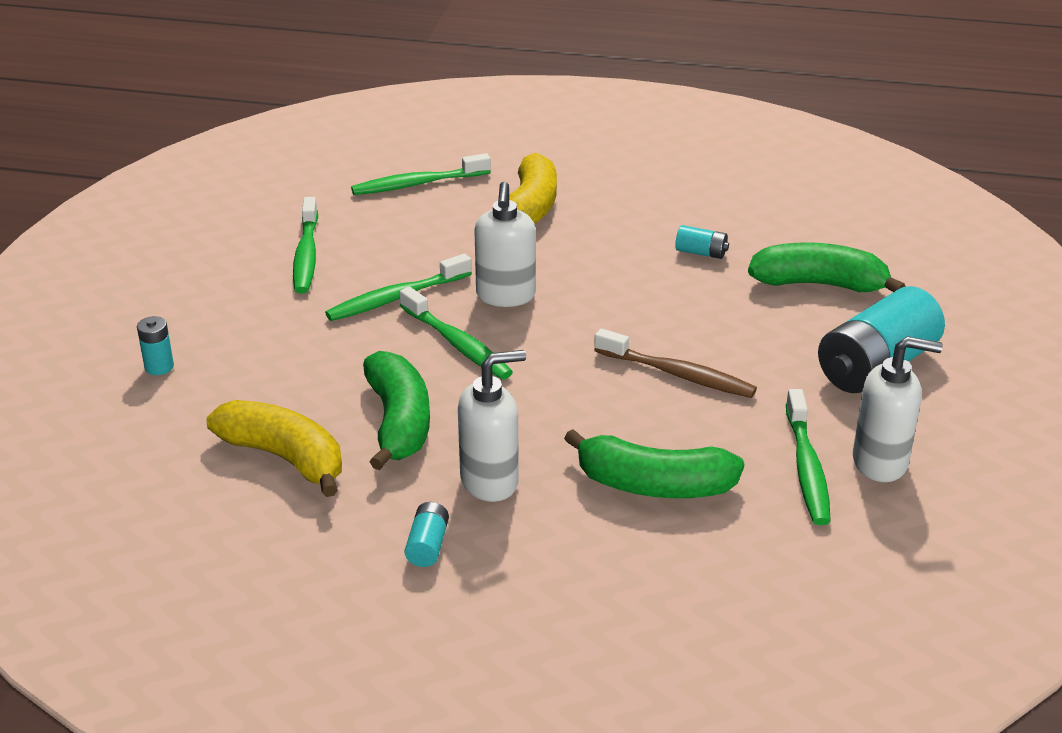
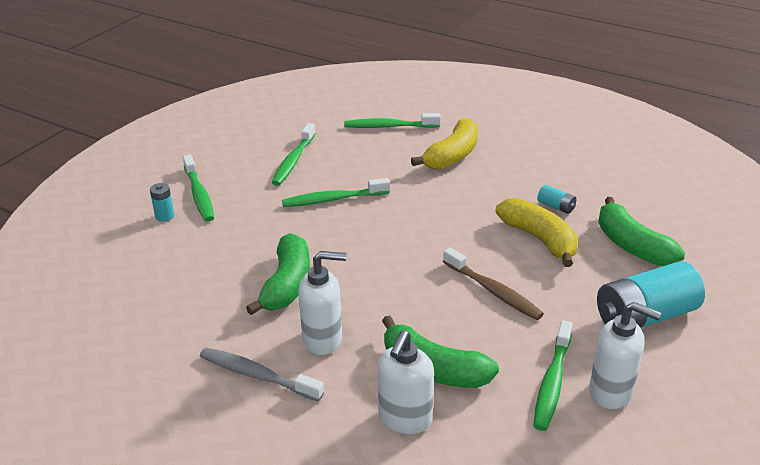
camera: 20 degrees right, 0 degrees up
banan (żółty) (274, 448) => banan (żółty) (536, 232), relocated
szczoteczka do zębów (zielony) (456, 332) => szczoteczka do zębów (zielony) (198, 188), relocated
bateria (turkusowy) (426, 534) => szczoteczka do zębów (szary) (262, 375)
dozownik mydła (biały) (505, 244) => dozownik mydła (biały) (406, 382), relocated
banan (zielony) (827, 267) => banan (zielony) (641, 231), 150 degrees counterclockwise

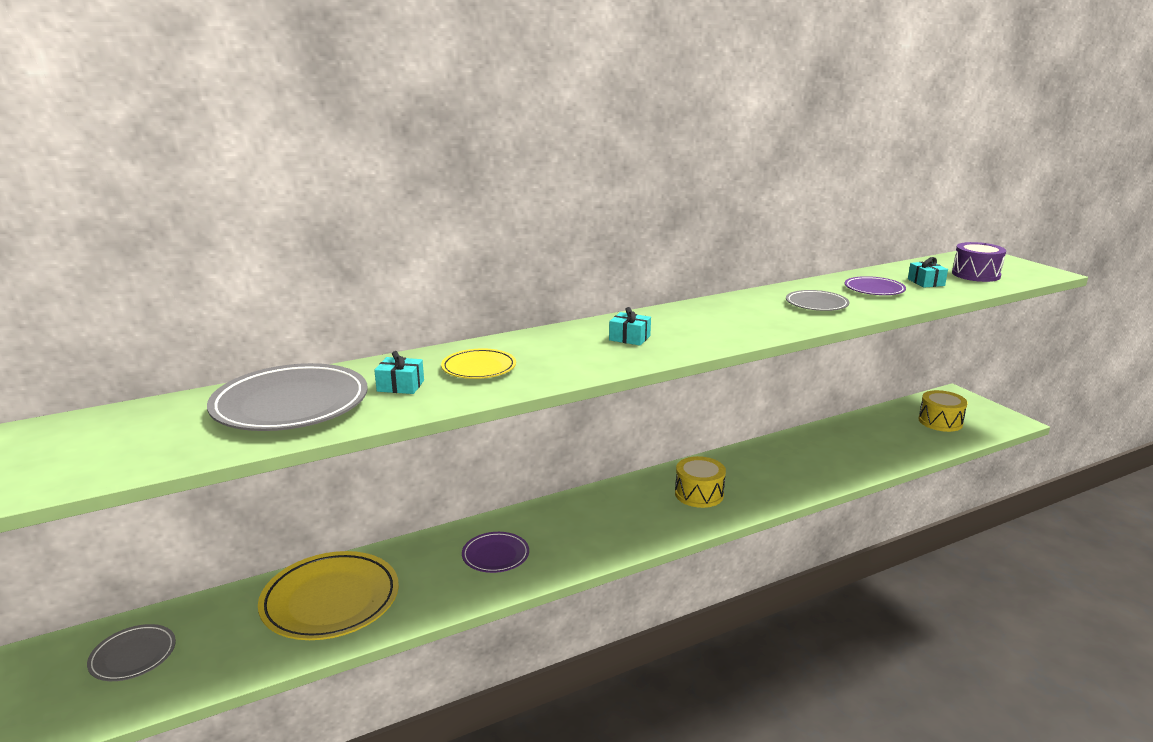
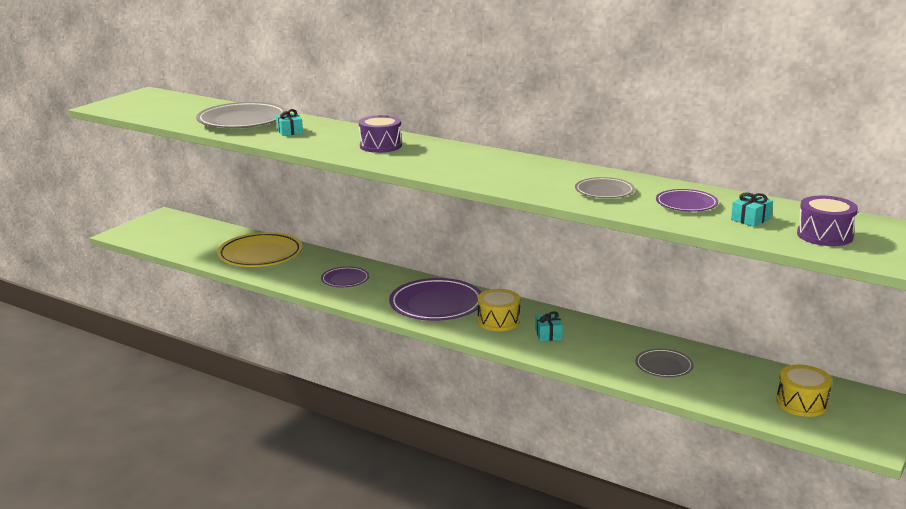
camera: 60 degrees right, 0 degrees up
talerz (szary) (131, 652) => talerz (szary) (664, 363), relocated
talerz (żółty) (478, 363) => nothing
prezent (turkusowy) (630, 326) => prezent (turkusowy) (549, 326), relocated
nothing => bęben (fioletowy) (380, 134)
nothing => talerz (fioletowy) (435, 299)

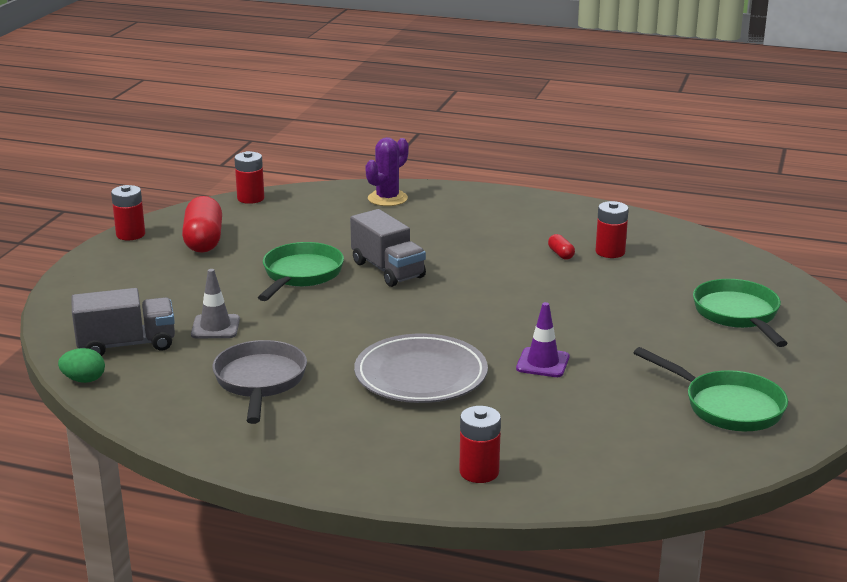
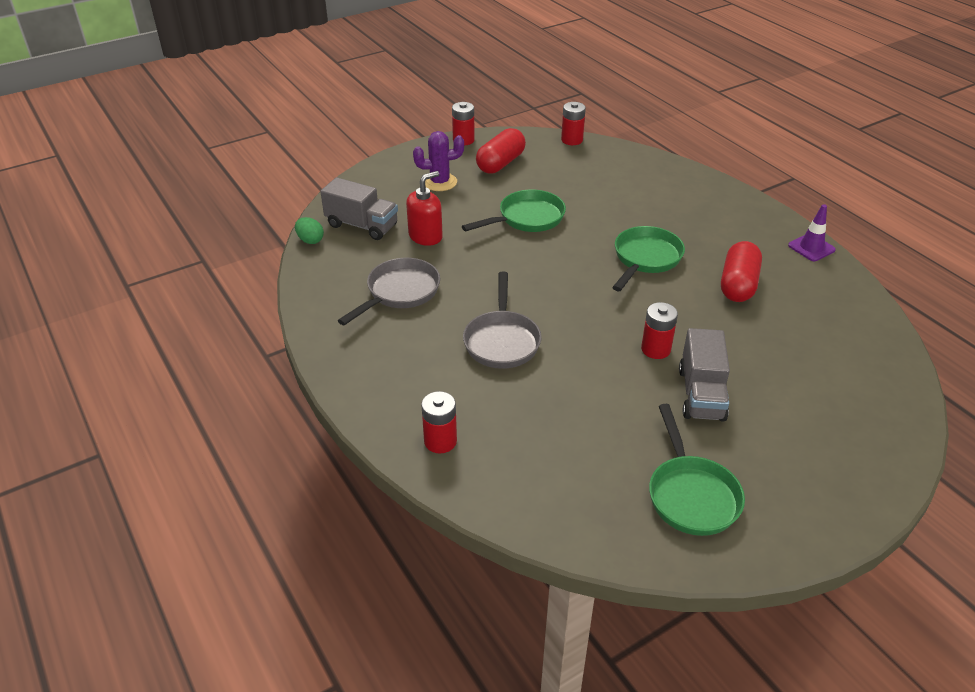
camera: 40 degrees right, 15 degrees up
pachołek (szary) (215, 303) => dozownik mydła (czerwony) (424, 208)
ciężarówka (szary) (388, 248) => ciężarówka (szary) (704, 375), relocated
talerz (szary) (421, 368) => patelnia (szary) (502, 320)
kaktus (fioletowy) (387, 171) => kaktus (fioletowy) (438, 161), relocated
pachołek (fioletowy) (542, 339) => pachołek (fioletowy) (812, 232), relocated
kapsułka (czerwony) (561, 247) => kapsułka (czerwony) (741, 271), x2.24
bateria (czerwony) (612, 229) => bateria (czerwony) (659, 330), relocated
patelnia (zielony) (740, 313) => patelnia (zielony) (648, 258), relocated

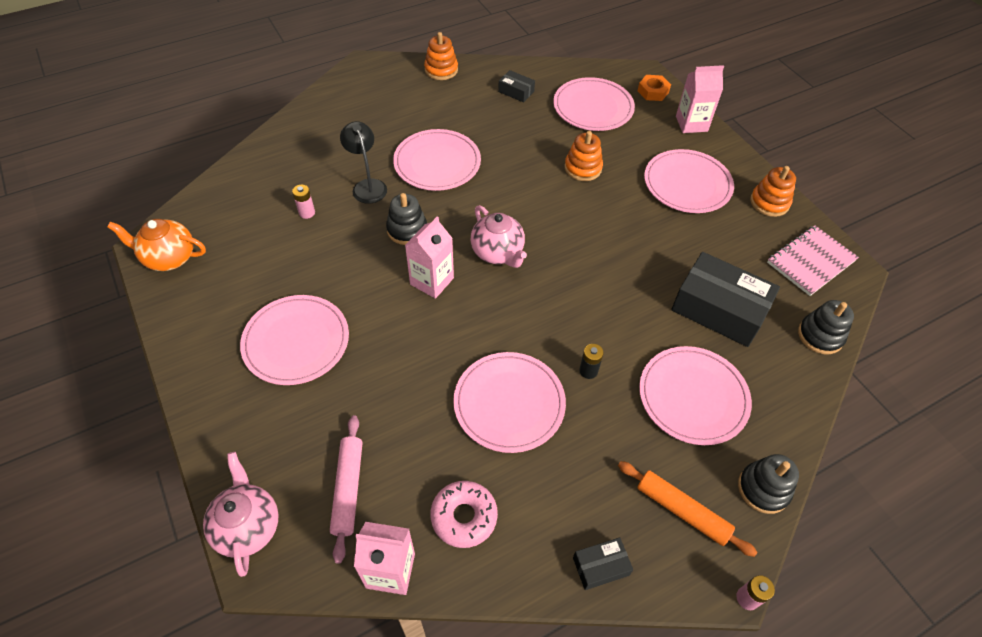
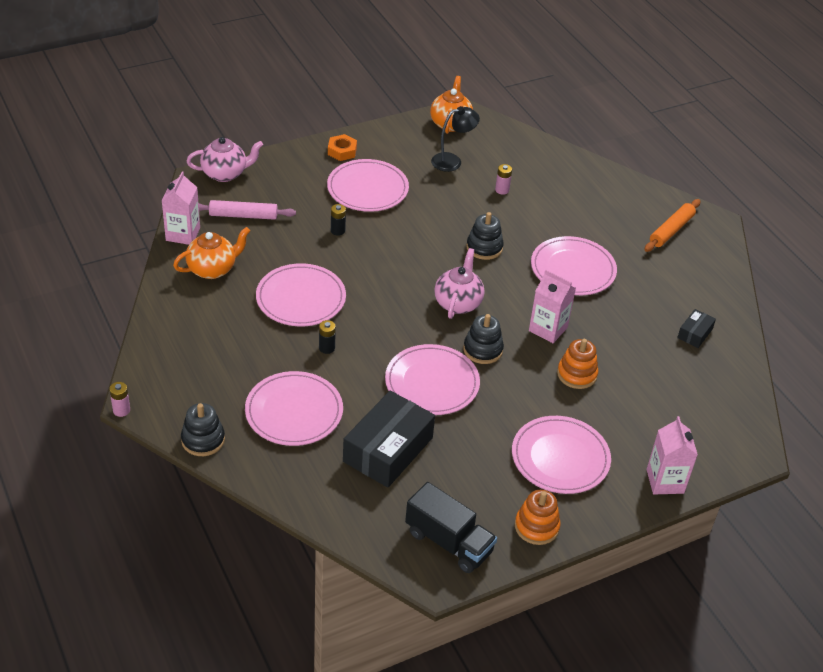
camera: 90 degrees right, 10 degrees down
lampka (czarny) (363, 162) => lampka (czarny) (455, 139), relocated
karton mleka (różowy) (429, 257) => karton mleka (różowy) (552, 306), relocated
zabawka nakładanka (pomarańczowy) (441, 56) => nothing
donut (różowy) (464, 514) => imbryk (pomarańczowy) (211, 253)
imbryk (różowy) (499, 236) => imbryk (różowy) (459, 283), 135 degrees clockwise
talerz (różowy) (594, 104) => talerz (różowy) (432, 379), relocated
pudełko (czarny) (603, 563) => nothing
wałek do ciasta (pomarańczowy) (687, 509) => wałek do ciasta (pomarańczowy) (672, 225), relocated
nakrętka (pomarańczowy) (654, 88) => nakrętka (pomarańczowy) (342, 147), relocated
zeszyt (różowy) (813, 260) => ciężarówka (czarny) (451, 527)
zabawka nakładanka (czarny) (826, 327) => zabawka nakładanka (czarny) (483, 339), relocated
nothing => bateria (czarny) (338, 220)

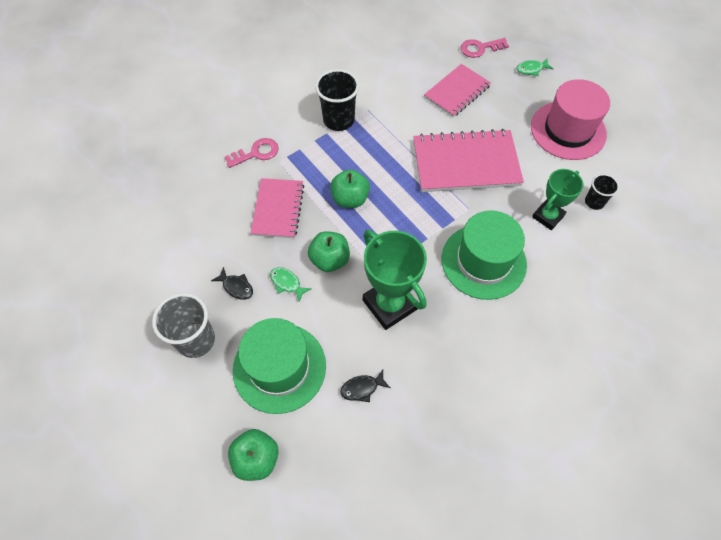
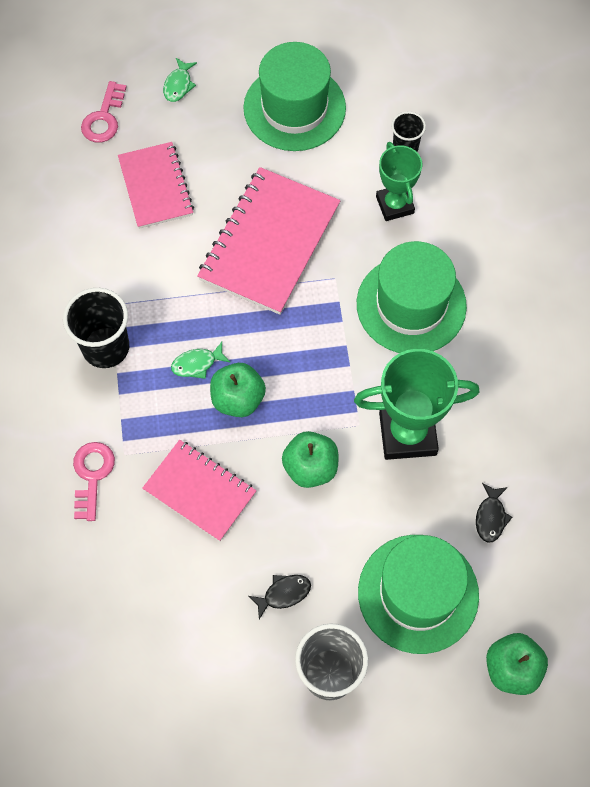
camera: 60 degrees left, 5 degrees up
ryba (zielony) (291, 284) => ryba (zielony) (201, 360), relocated
kapelusz (różowy) (570, 119) => kapelusz (zielony) (294, 96)

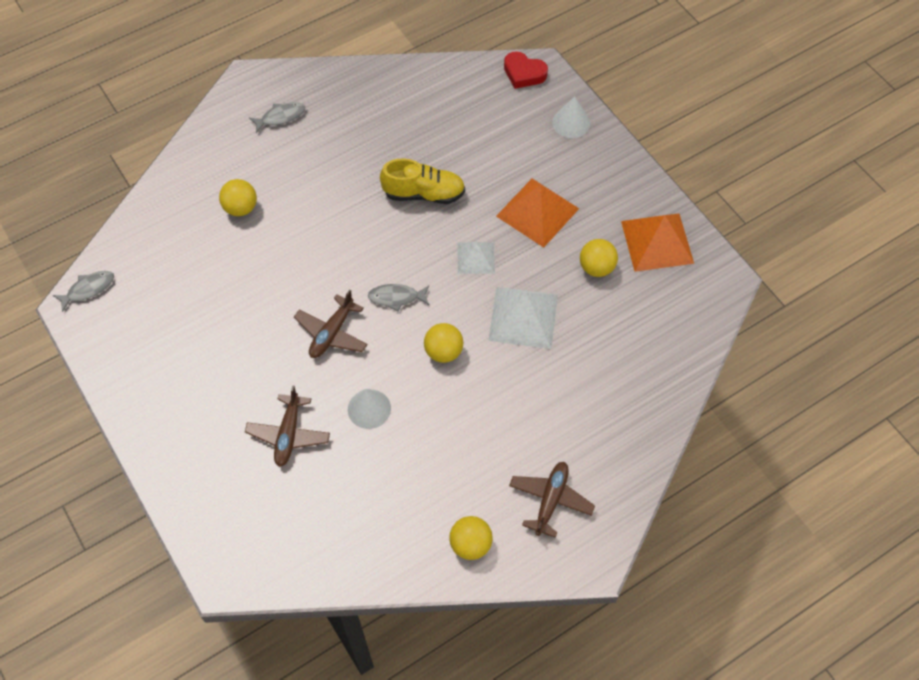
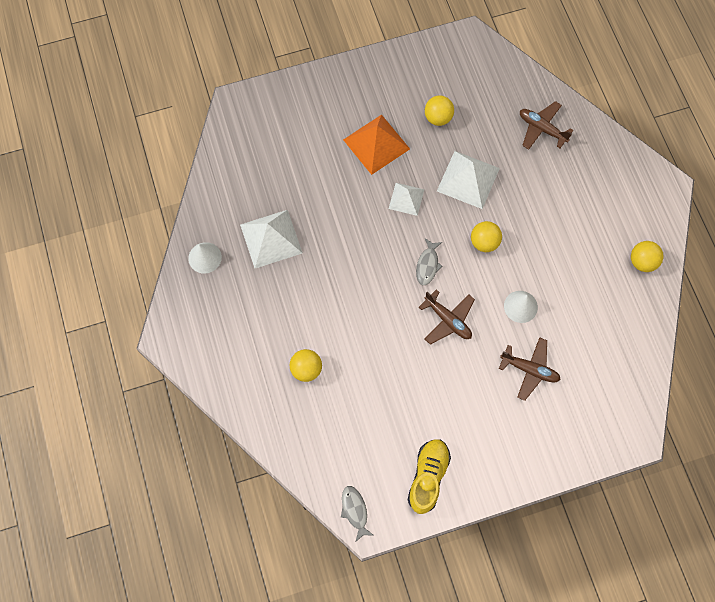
camera: 75 degrees left, 10 degrees up
ryba (szary) (277, 117) => nothing
but (żółty) (422, 181) => but (żółty) (429, 476), relocated
serce (czerwony) (526, 70) => nothing
samolot (brązowy) (552, 500) => samolot (brązowy) (546, 125), relocated
stożek (biały) (571, 117) => stożek (biały) (205, 258), relocated
piramida (pomarańczowy) (657, 243) => nothing
nothing => piramida (biały) (271, 239)

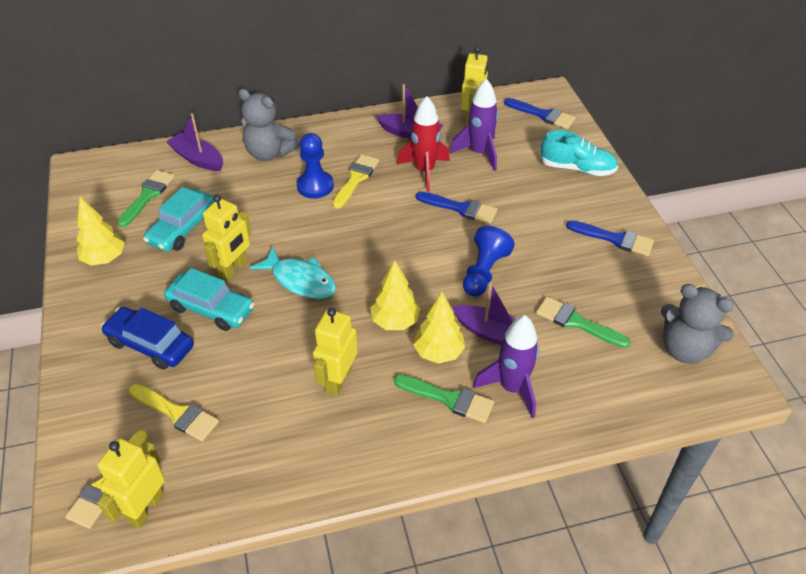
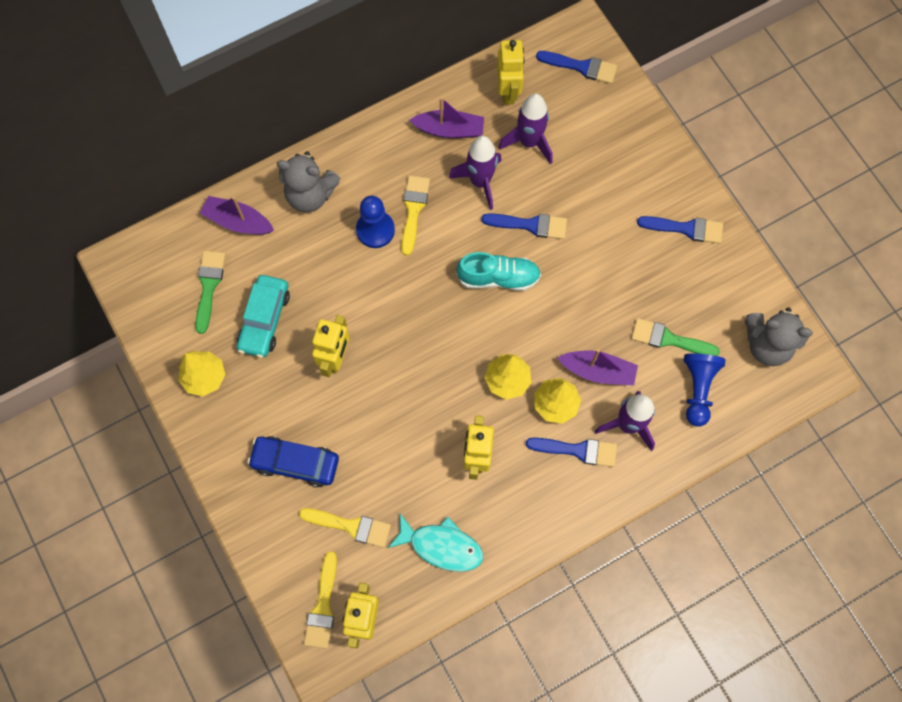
camera: 15 degrees left, 25 degrees up
samochód (turkusowy) (209, 299) => nothing
ryba (turkusowy) (293, 273) => ryba (turkusowy) (435, 543), relocated
pędzel (zielony) (444, 399) => pędzel (niebieski) (571, 452)
rakieta (czerwony) (423, 144) => rakieta (fioletowy) (475, 173)
pionek (niebieski) (489, 261) => pionek (niebieski) (705, 390), relocated
but (turkusowy) (579, 153) => but (turkusowy) (498, 271), relocated

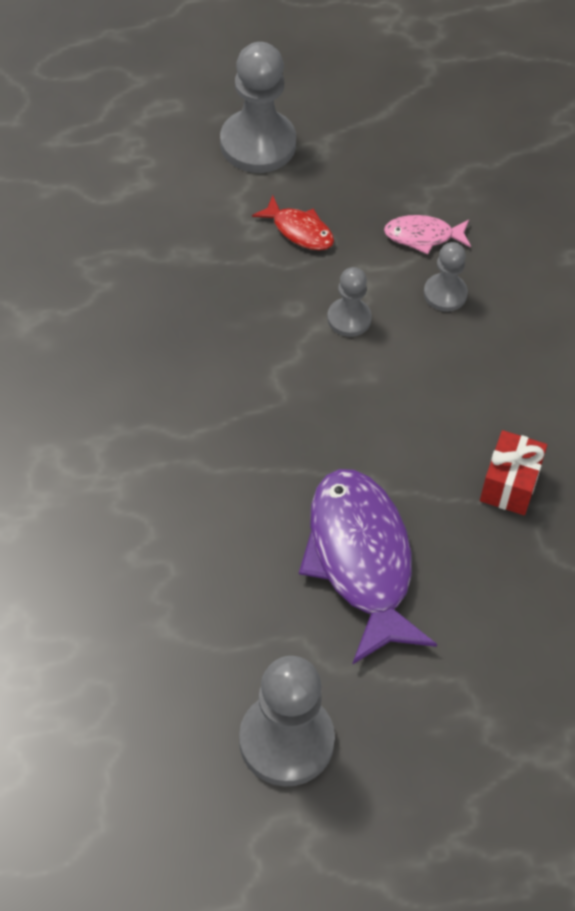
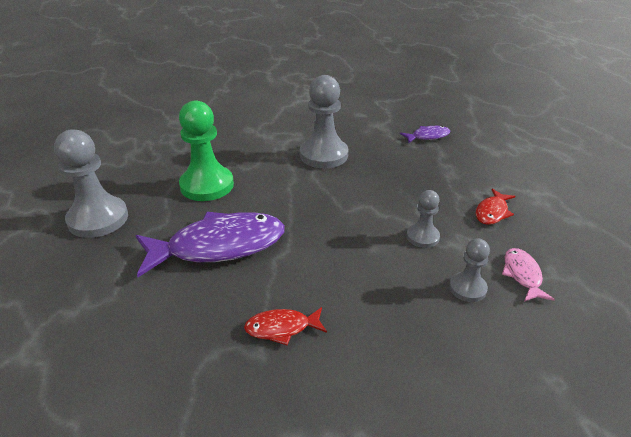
camera: 90 degrees right, 20 degrees down
pionek (szary) (258, 107) => pionek (szary) (324, 121), relocated
prezent (czerwony) (513, 472) => ryba (czerwony) (285, 326)
nothing => pionek (zielony) (206, 150)
nothing => ryba (fioletowy) (425, 134)

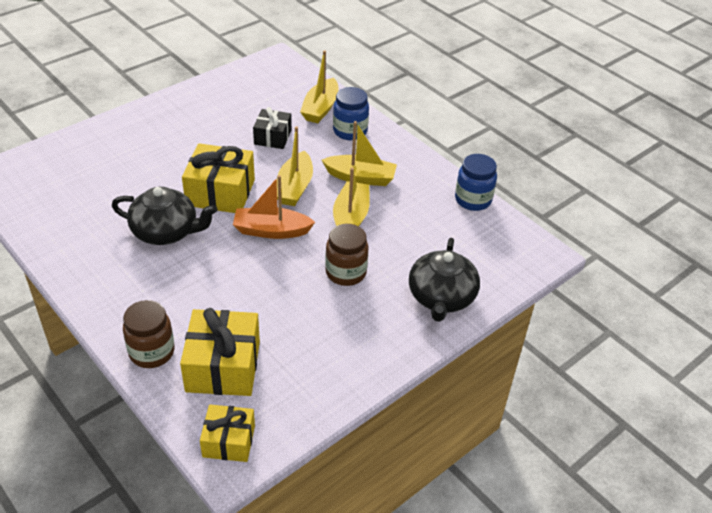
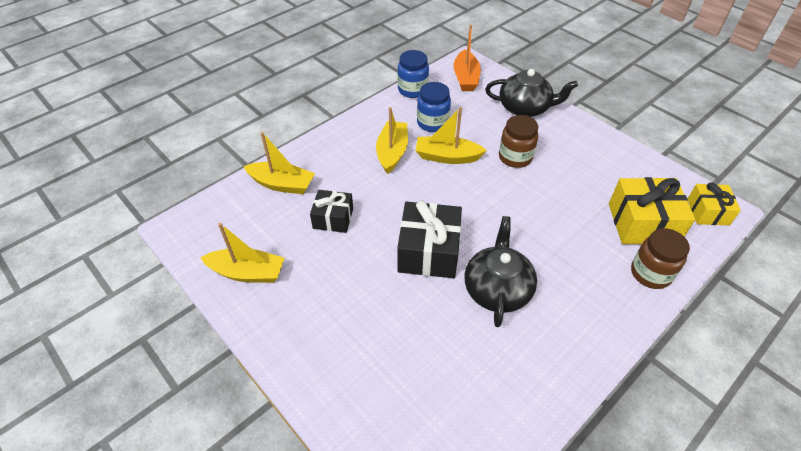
camera: 90 degrees left, 5 degrees up
prezent (żółty) (218, 178) => prezent (czarny) (429, 239)
łódka (pomarańczowy) (274, 207) => łódka (pomarańczowy) (467, 57), relocated
łódka (żółty) (295, 166) => łódka (żółty) (242, 253), relocated
słoik (niebieski) (351, 113) => słoik (niebieski) (434, 107), relocated

